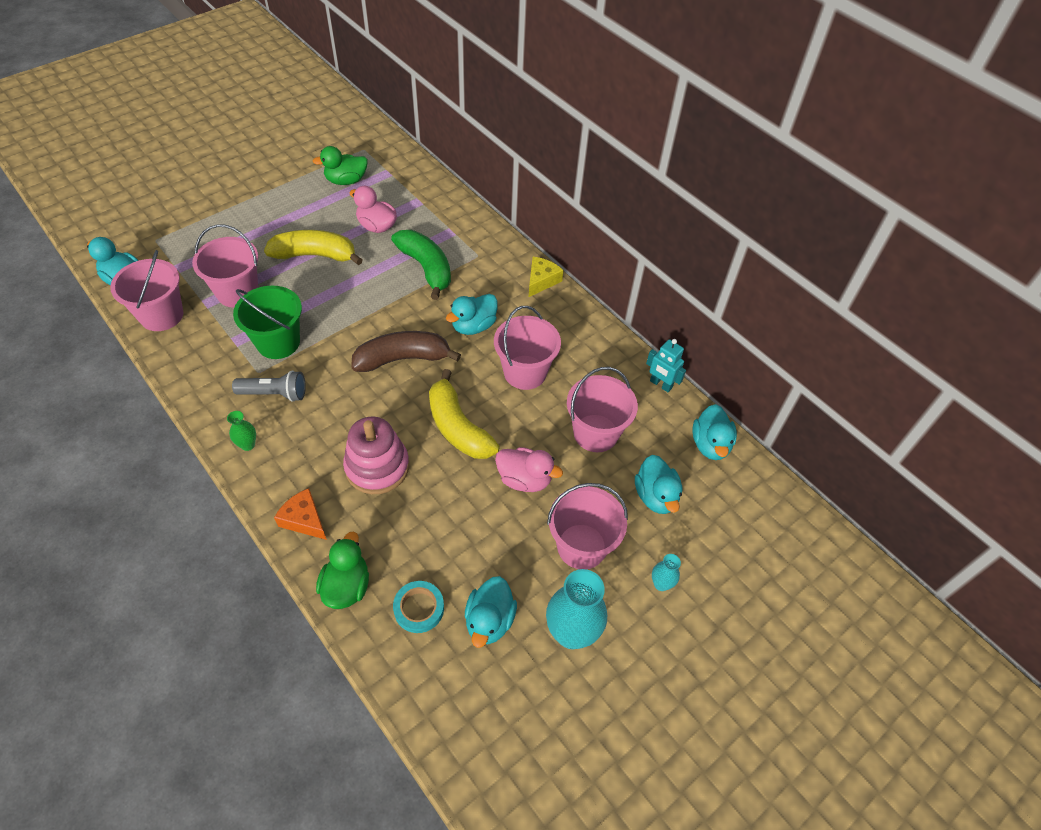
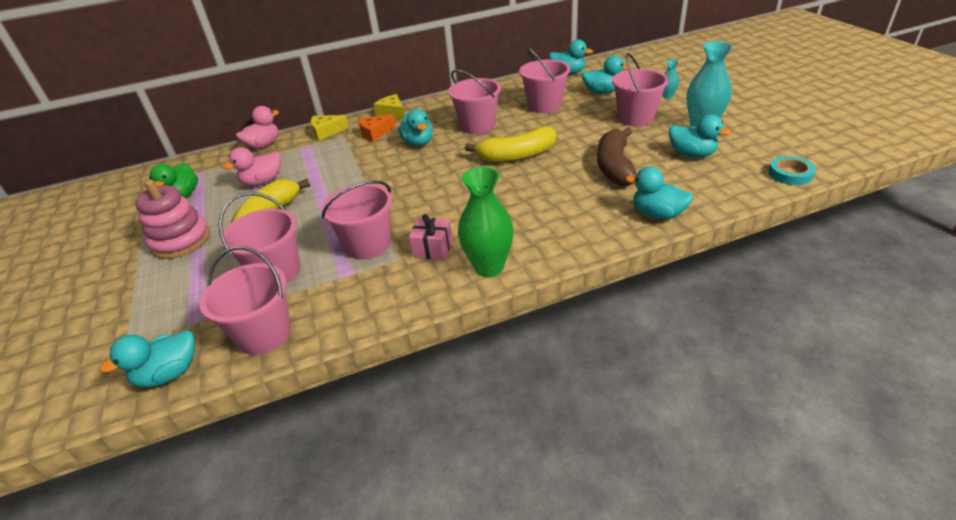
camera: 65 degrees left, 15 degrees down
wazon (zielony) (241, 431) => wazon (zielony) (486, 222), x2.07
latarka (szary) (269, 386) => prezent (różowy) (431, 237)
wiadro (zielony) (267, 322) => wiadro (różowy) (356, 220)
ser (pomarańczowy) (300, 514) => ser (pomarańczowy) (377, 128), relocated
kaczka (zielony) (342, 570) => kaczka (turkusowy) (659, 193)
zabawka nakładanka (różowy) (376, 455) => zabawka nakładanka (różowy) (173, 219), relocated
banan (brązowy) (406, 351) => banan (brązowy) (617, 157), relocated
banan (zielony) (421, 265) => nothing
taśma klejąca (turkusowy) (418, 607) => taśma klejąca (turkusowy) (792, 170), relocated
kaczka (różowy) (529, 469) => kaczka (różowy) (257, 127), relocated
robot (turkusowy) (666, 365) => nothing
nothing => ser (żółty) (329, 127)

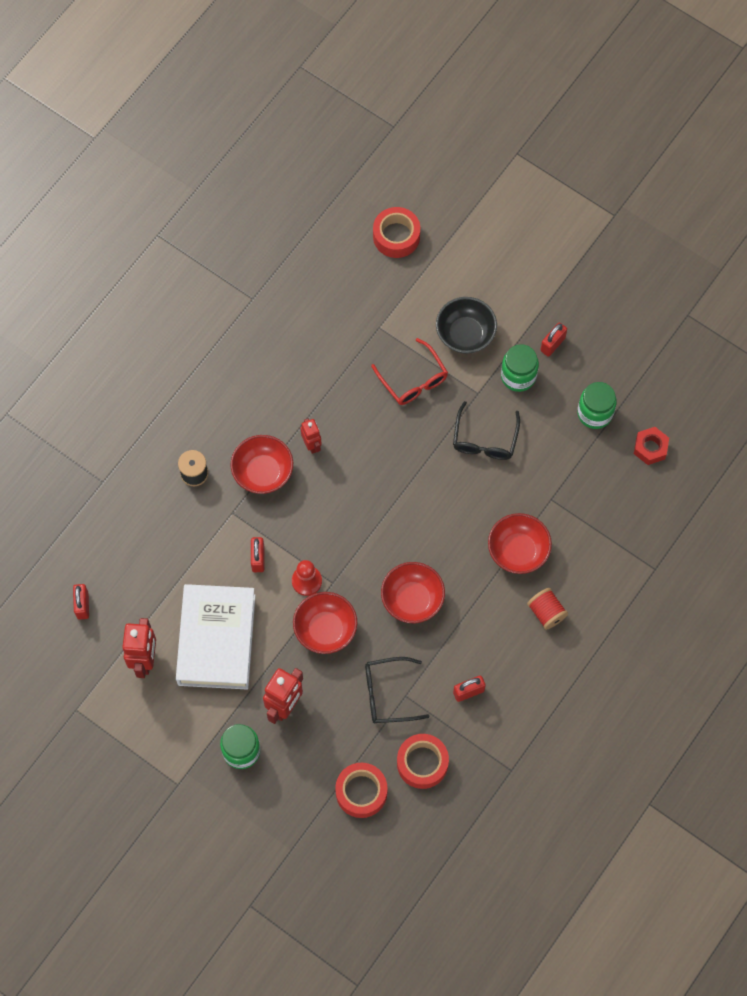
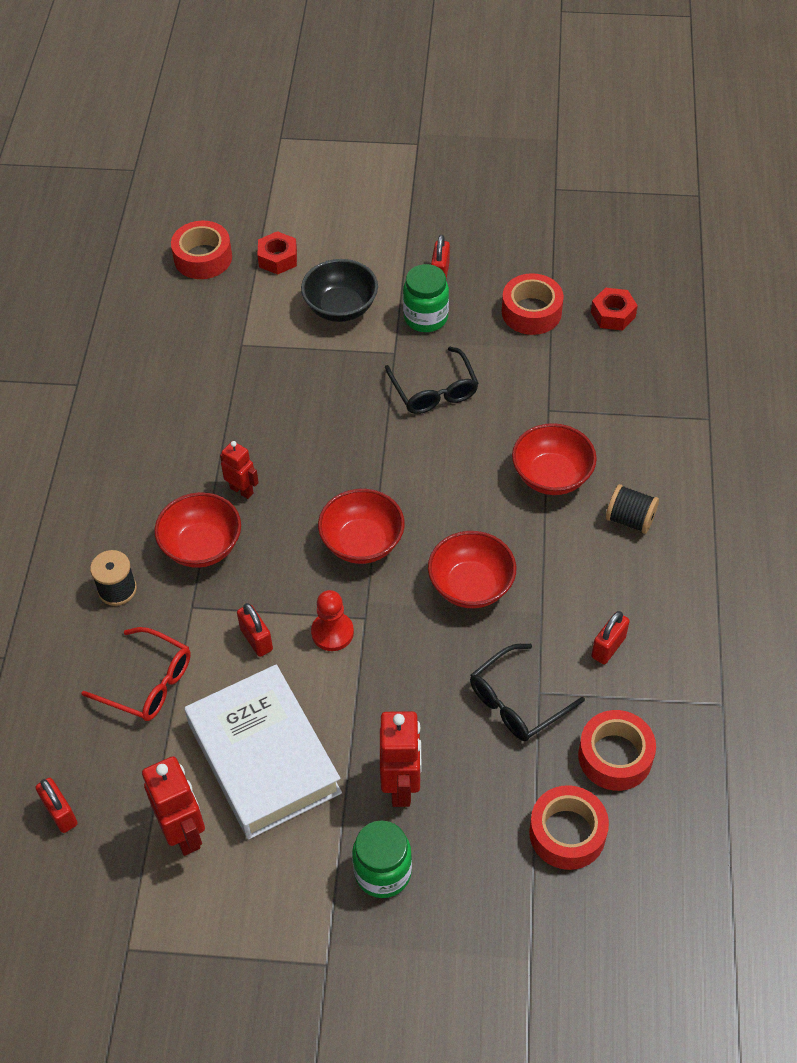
camera: 30 degrees left, 15 degrees down
miska (czerwony) (325, 623) => miska (czerwony) (361, 526), relocated
okulary (czerwony) (409, 371) => okulary (czerwony) (136, 674), relocated
szpulka (czerwony) (547, 609) => szpulka (czarny) (632, 509)
słoik (zielony) (597, 405) => taśma klejąca (czerwony) (533, 304)
nothing => nakrętka (czerwony) (277, 253)

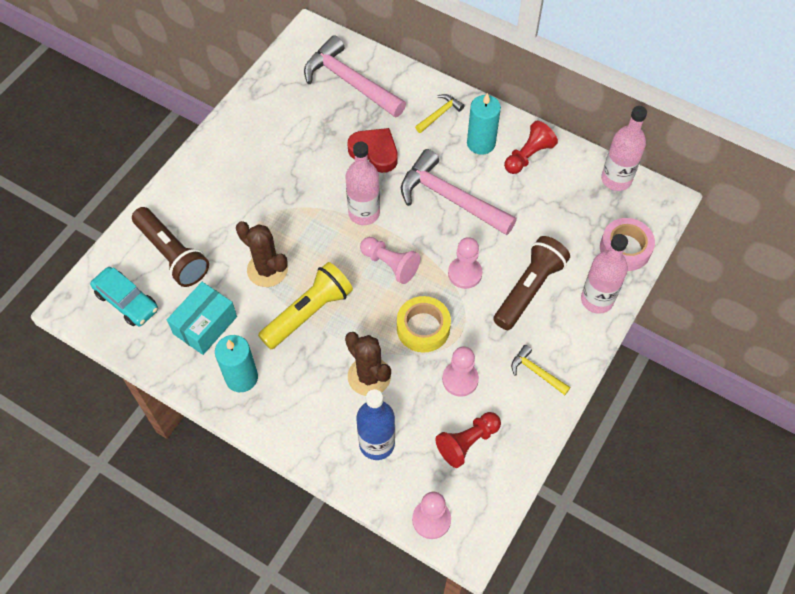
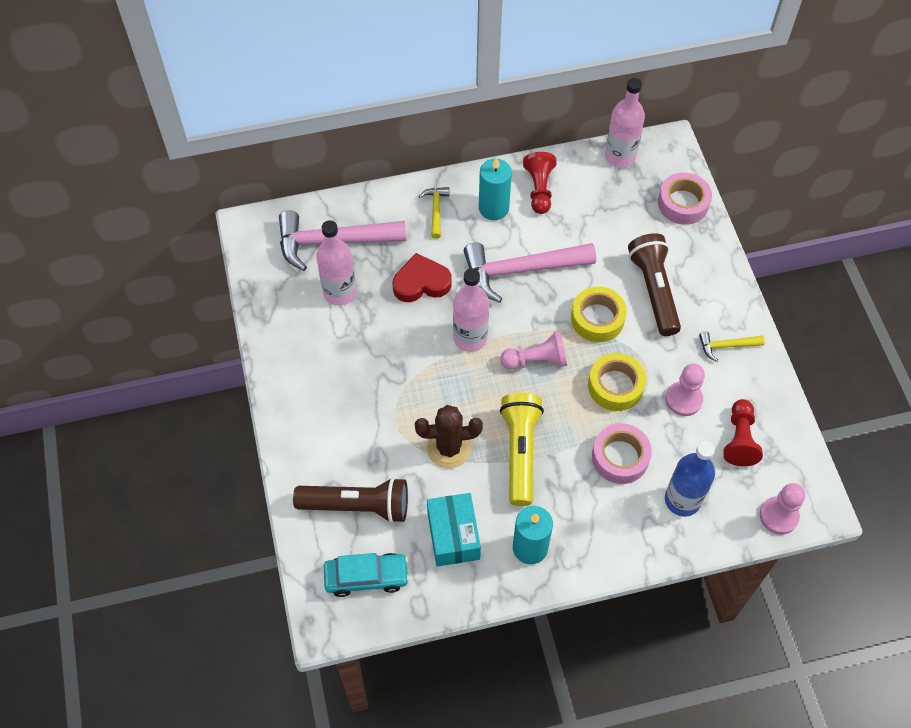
camera: 45 degrees left, 0 degrees up
kaktus (brązowy) (368, 364) => taśma klejąca (różowy) (622, 453)
pionek (różowy) (465, 263) => taśma klejąca (żółty) (599, 314)
butelka (różowy) (604, 274) => butelka (różowy) (336, 263), relocated

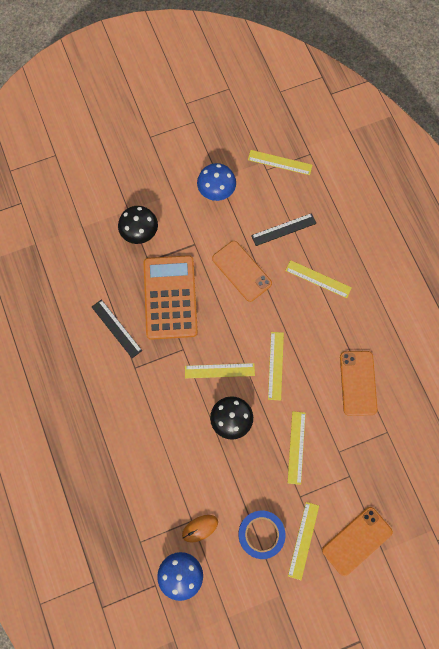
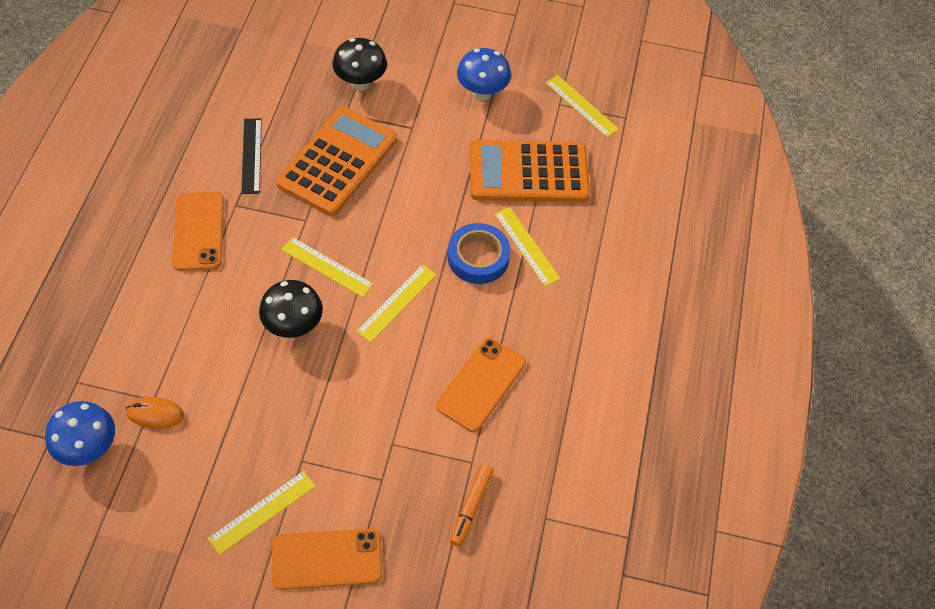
camera: 30 degrees right, 15 degrees down
telefon (pomarańczowy) (242, 271) => telefon (pomarańczowy) (198, 231), relocated
taśma klejąca (niebieski) (261, 535) => taśma klejąca (niebieski) (479, 253), relocated
linijka (czarny) (283, 229) => kalkulator (pomarańczowy) (530, 171)
linijka (żółty) (297, 448) => nothing
nothing => flamaster (pomarańczowy) (471, 505)

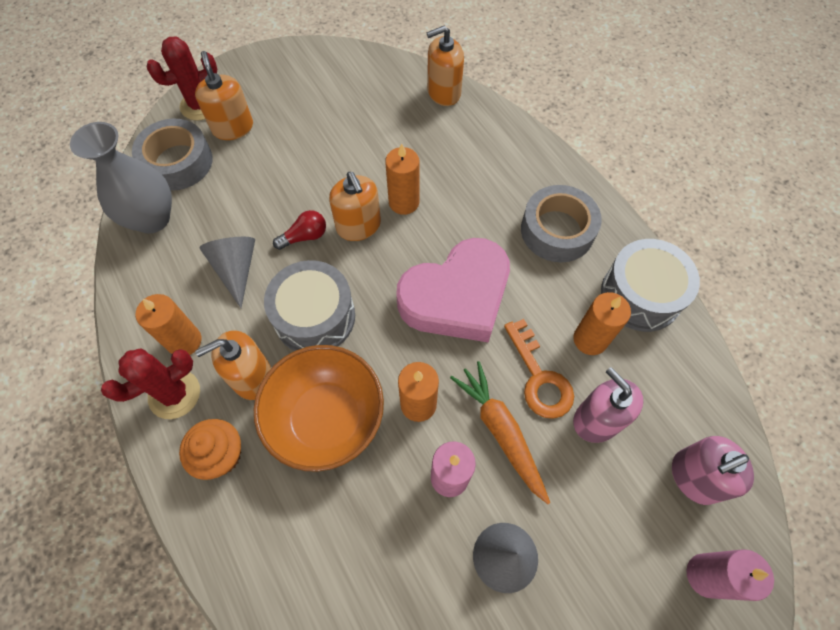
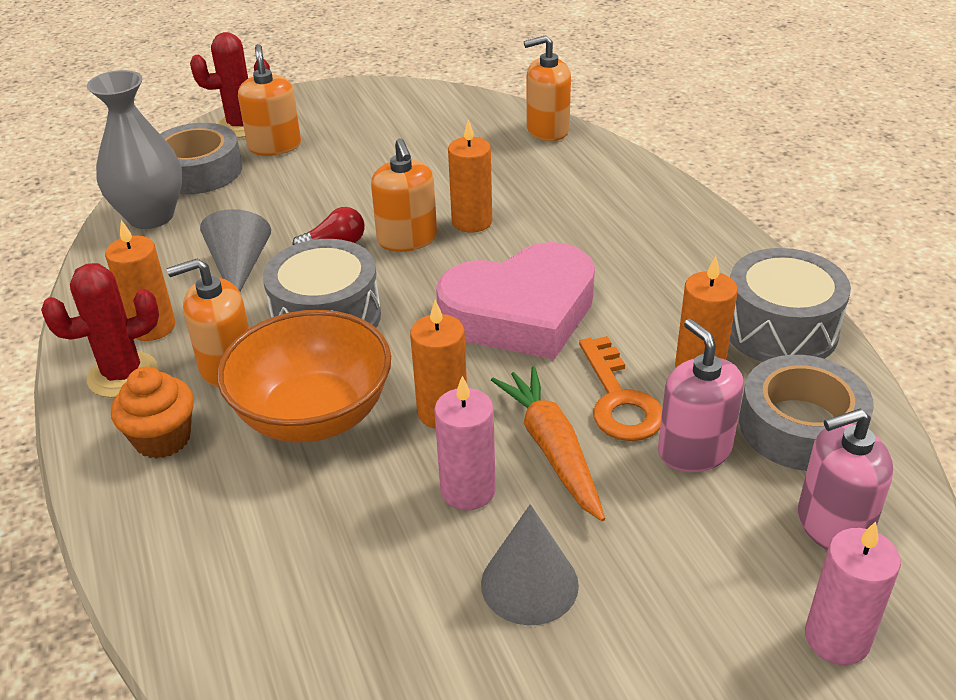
camera: 10 degrees right, 25 degrees down
taśma klejąca (szary) (561, 224) => taśma klejąca (szary) (806, 413), relocated

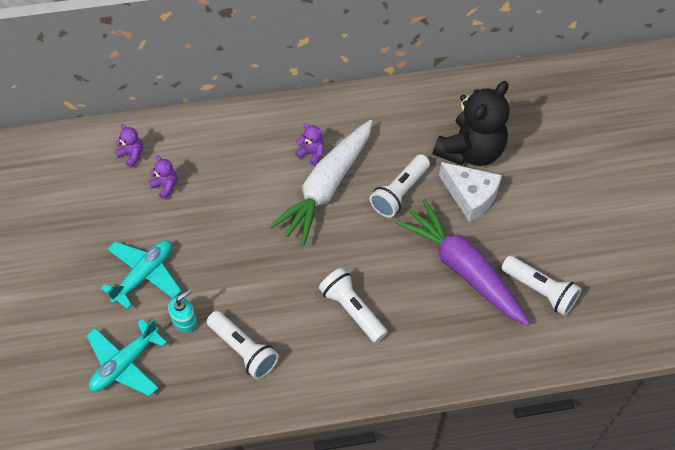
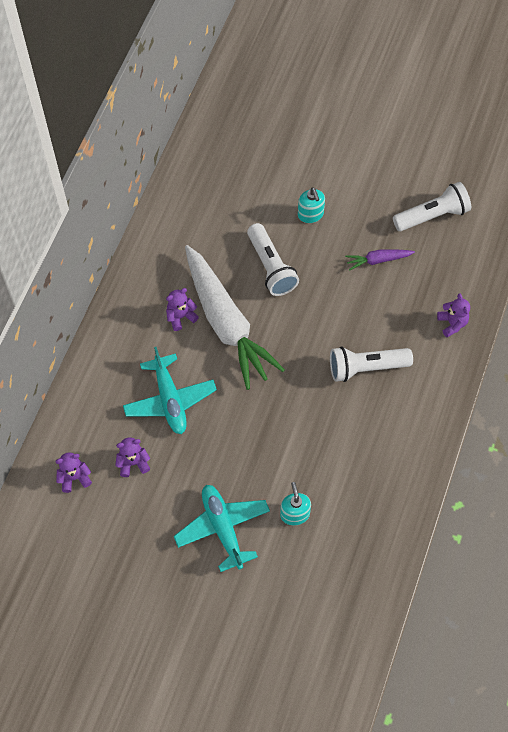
camera: 60 degrees left, 5 degrees up
samolot (turkusowy) (126, 357) => samolot (turkusowy) (170, 390), relocated
latarka (biały) (243, 345) => nothing
marchewka (fioletowy) (463, 262) => marchewka (fioletowy) (380, 260), x0.42
miś (czarny) (471, 123) => nothing
ser (biały) (470, 192) => dozownik mydła (turkusowy) (311, 205)
nothing => miś (fioletowy) (453, 315)

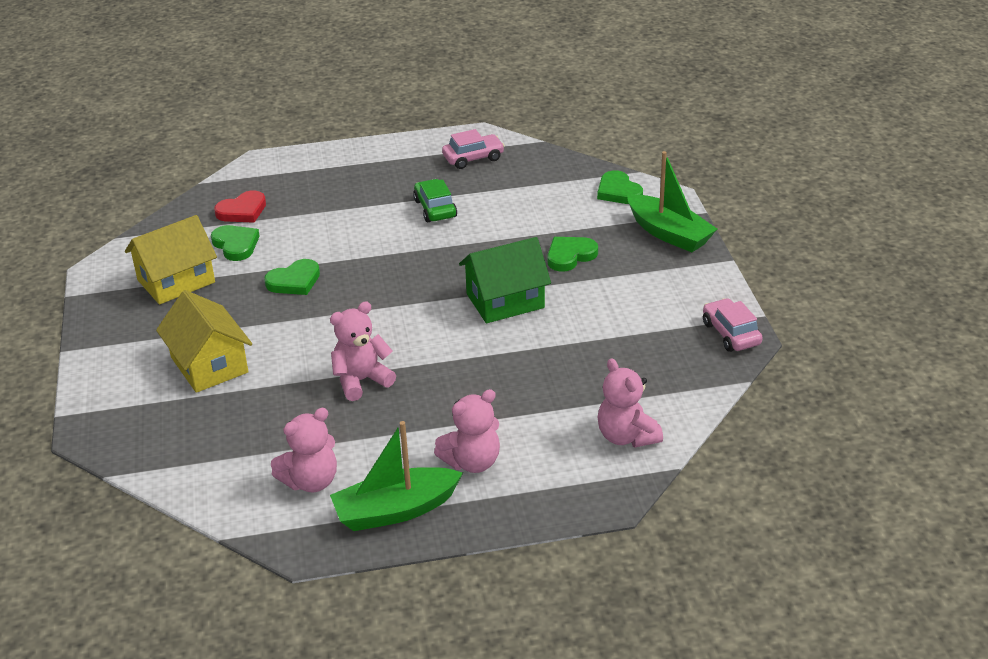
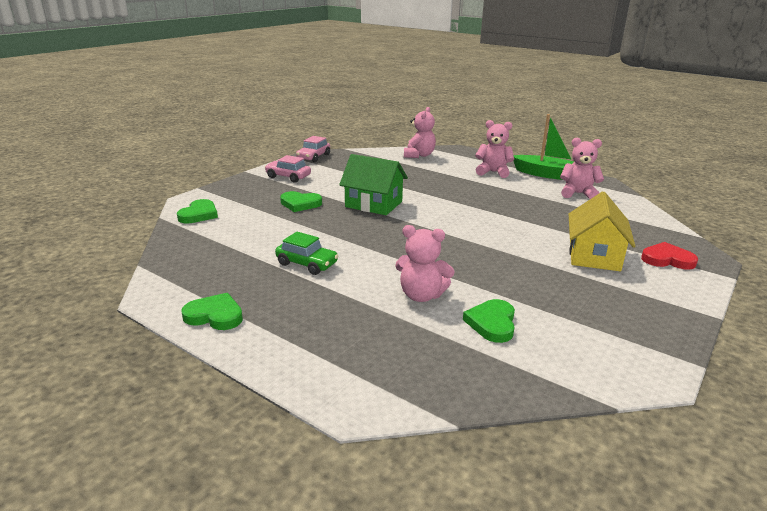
camera: 135 degrees left, 10 degrees down
domek (żółty) (171, 260) => nothing
serce (czerwony) (240, 206) => serce (czerwony) (669, 255), relocated
serce (zielony) (292, 277) => serce (zielony) (212, 311), relocated
miś (różowy) (363, 351) => miś (różowy) (424, 263), relocated
samochód (zielony) (435, 200) => samochód (zielony) (306, 253), 90 degrees counterclockwise
samochód (różowy) (473, 149) => samochód (różowy) (288, 168), relocated
łódka (zielony) (672, 201) => nothing

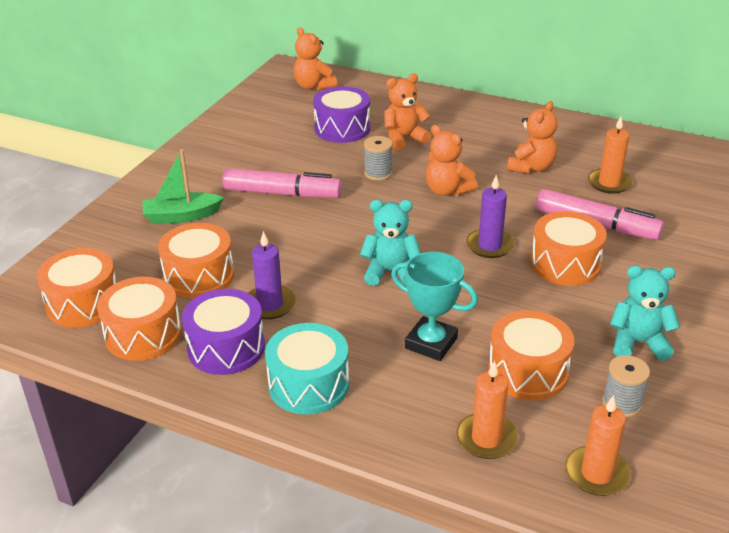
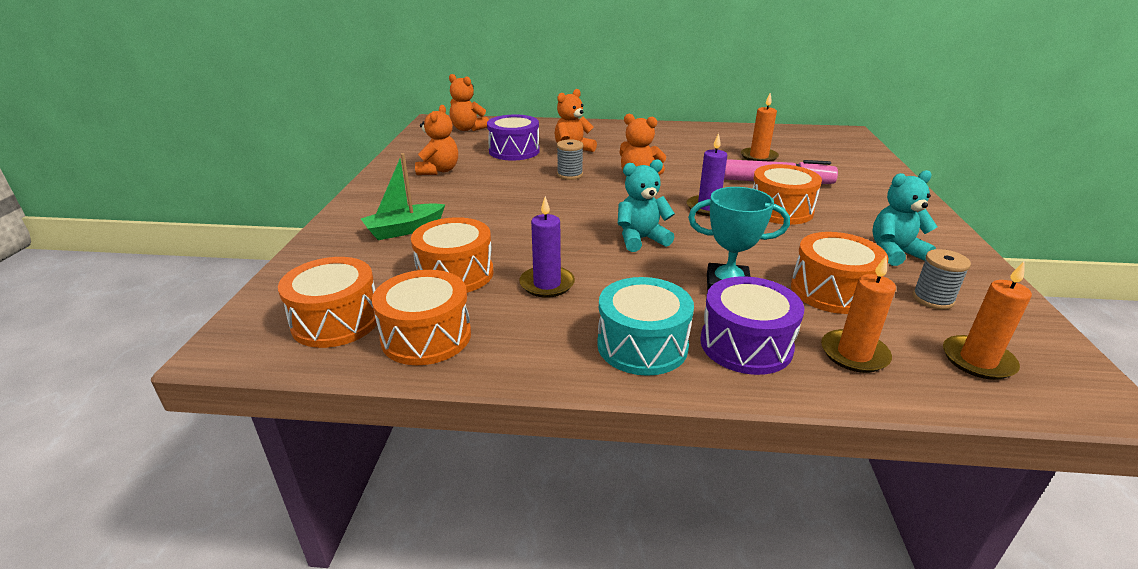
camera: 20 degrees left, 5 degrees down
bęben (fioletowy) (223, 332) => bęben (fioletowy) (752, 325), relocated
flamaster (różowy) (281, 183) => nothing
miś (pomarańczowy) (532, 137) => miś (pomarańczowy) (436, 140), relocated

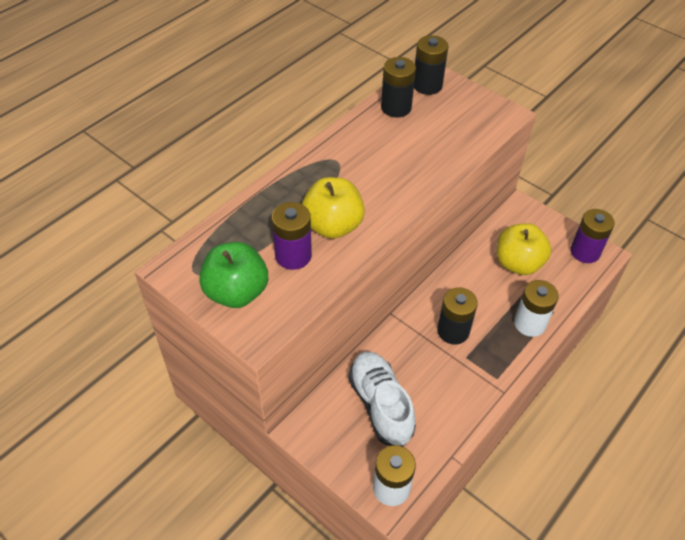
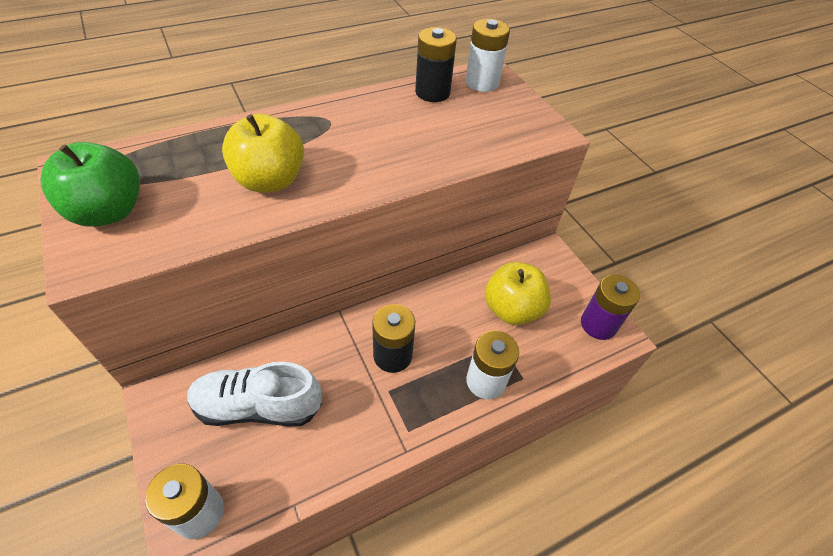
camera: 20 degrees right, 0 degrees up
bateria (fioletowy) (292, 236) => nothing
but (biały) (382, 399) => but (biały) (254, 394), 90 degrees counterclockwise
bateria (czarny) (431, 65) => bateria (biały) (488, 55)

